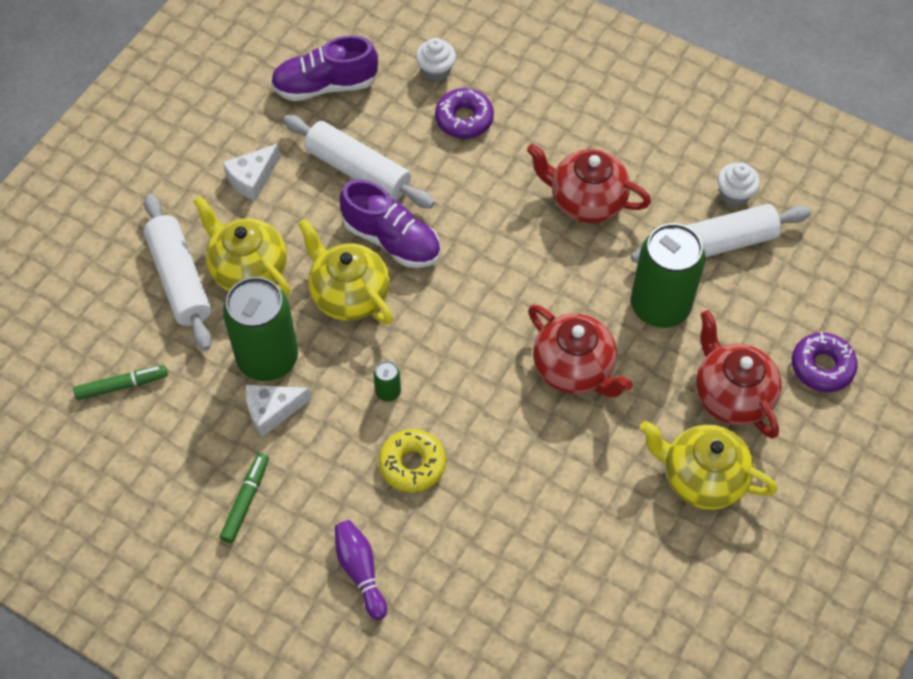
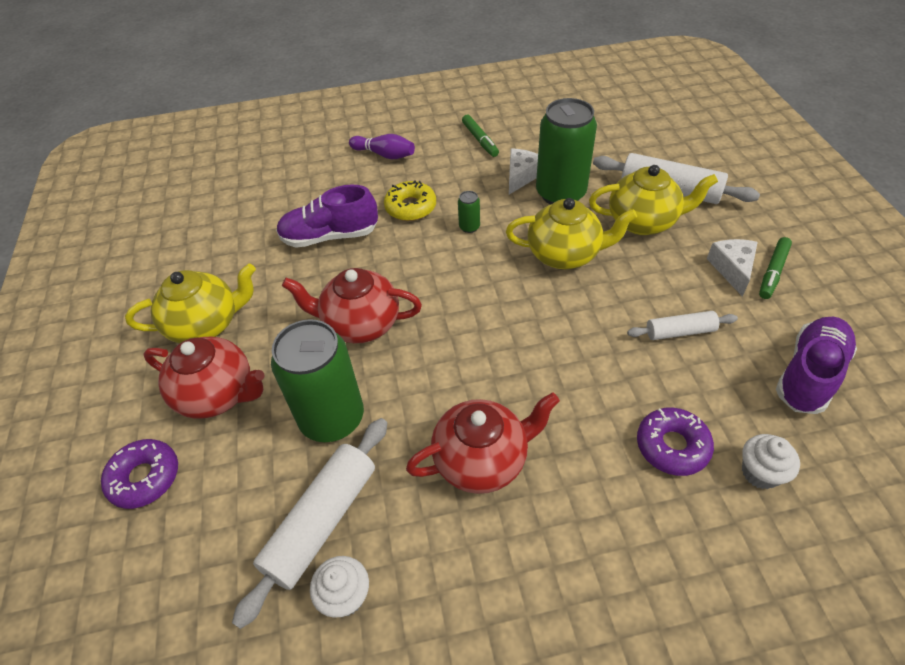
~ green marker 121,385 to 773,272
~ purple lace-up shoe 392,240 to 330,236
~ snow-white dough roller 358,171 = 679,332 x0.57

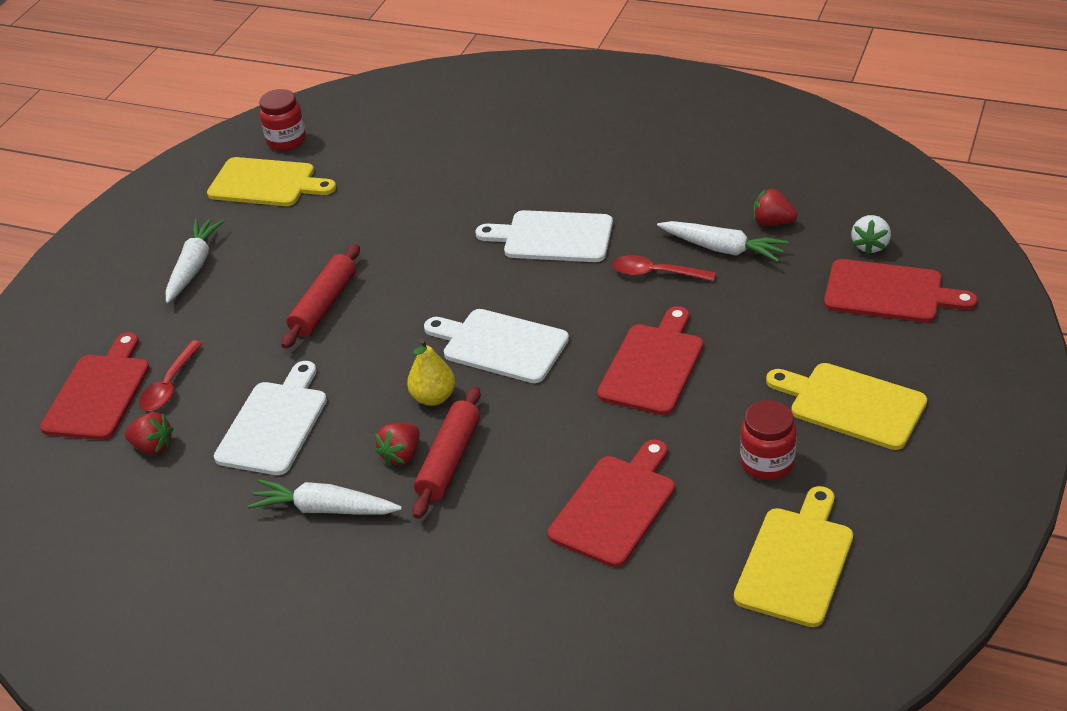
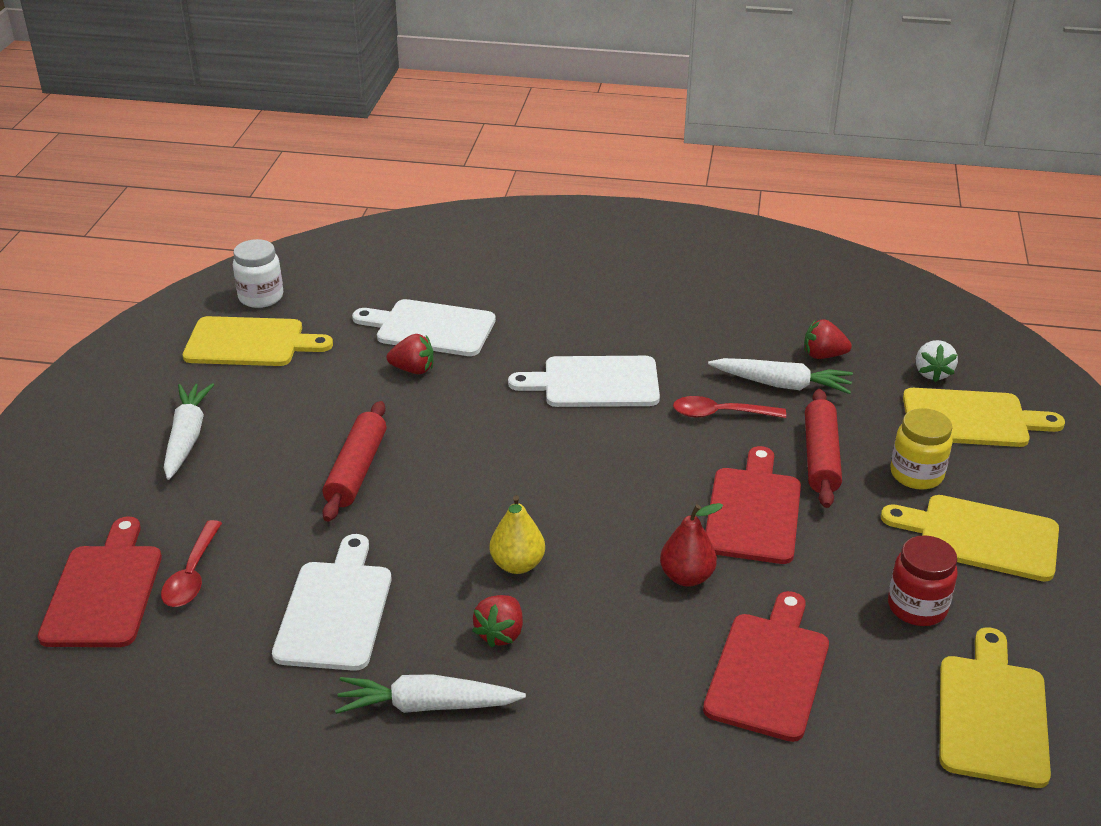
+ crimson pear 686,577
+ yellow preserve jar 916,474
~ crimson berry 153,446 to 413,369
~ crimson dough roller 449,460 to 820,457
~ snow-white bread board 500,345 to 430,328
~ crimson preserve jar 286,141 to snow-white preserve jar 261,297
~ crimson bread board 889,293 to yellow bread board 971,419

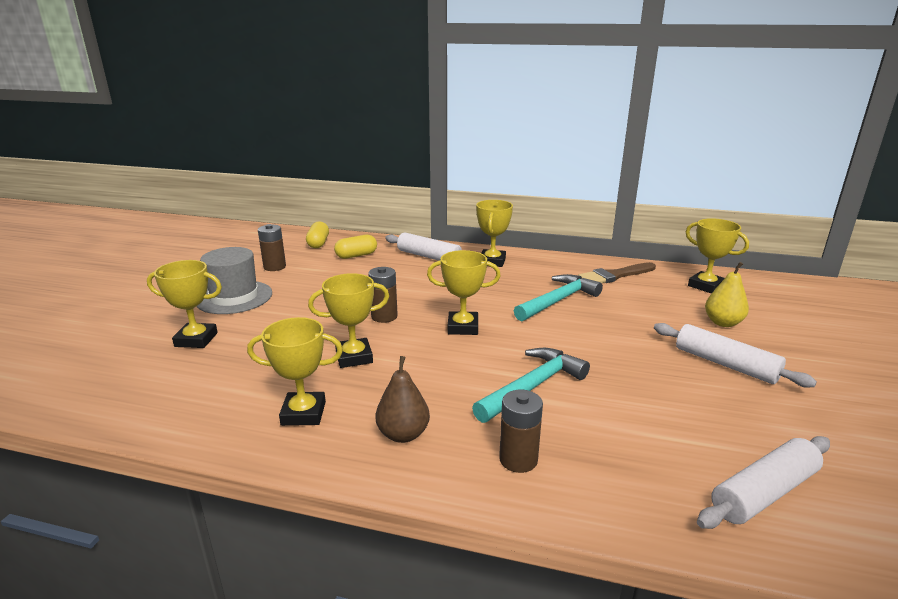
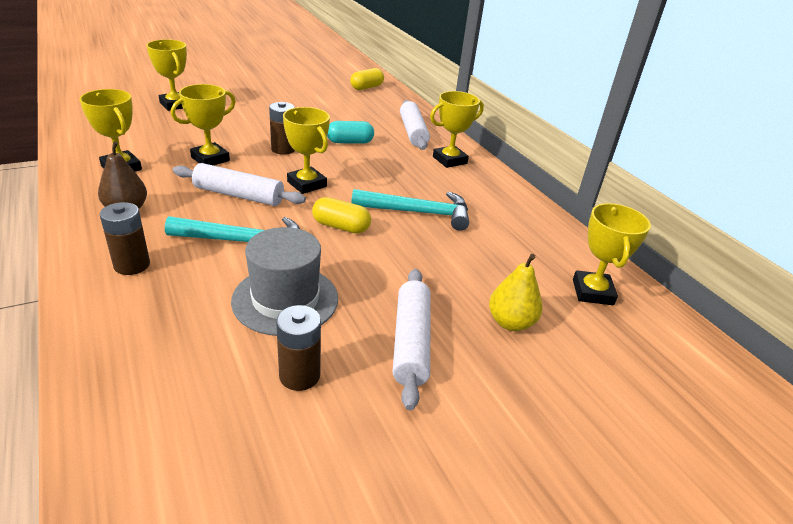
- dark brown paintbrush 614,275
+ aqua pill shape 350,142
~ ash-grey hat 234,297 to 285,299
~ dark brown AA battery 274,267 to 299,375
~ yellow pill shape 356,255 to 341,226
~ snow-white dough roller 764,492 to 239,195
~ yellow prize cup 354,357 = 210,159 75 degrees counterclockwise

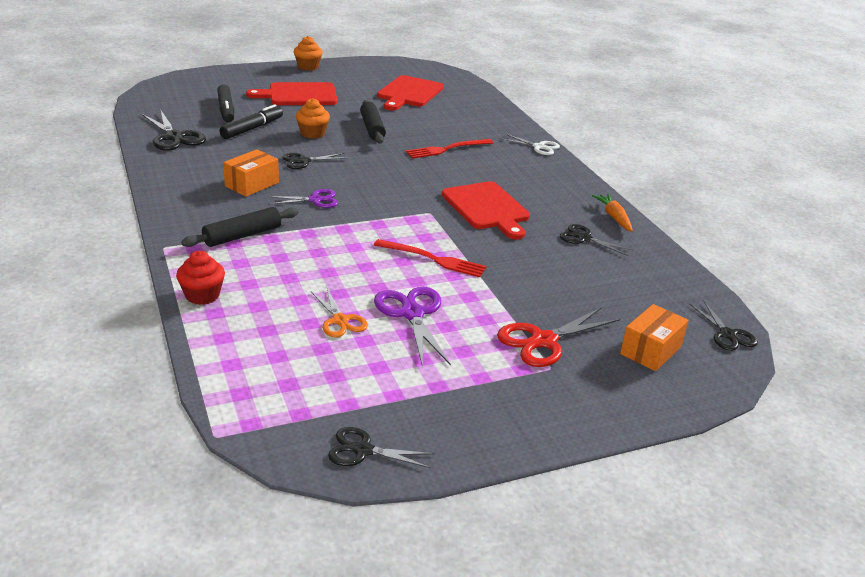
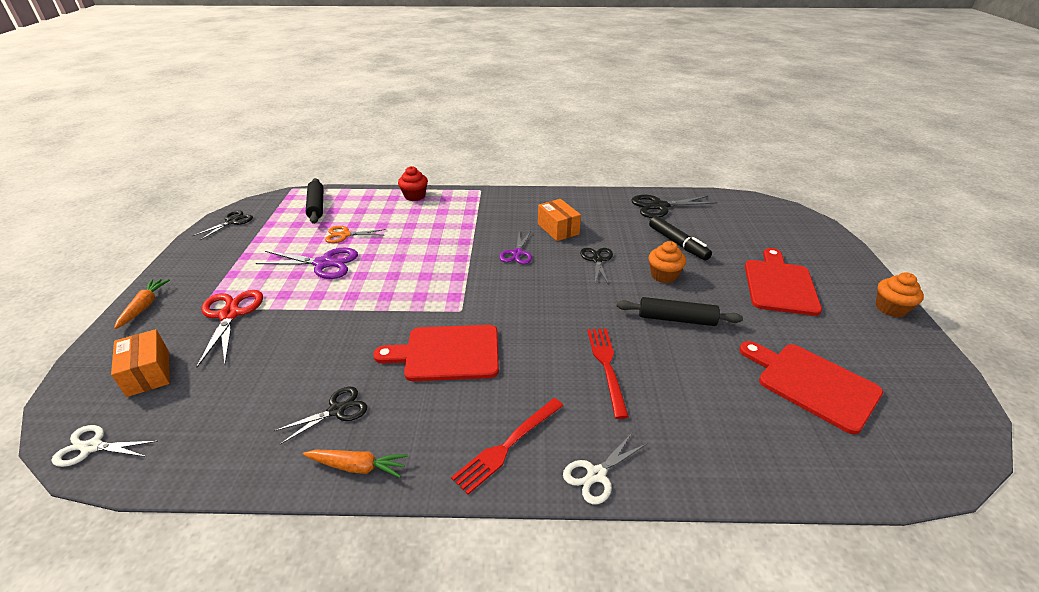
- ebony marker 226,109
+ orange-coloured carrot 144,307
~ ebony dough roller 242,235 to 316,206
~ crimson fork 433,259 to 507,446
~ ebony pair of scissors 727,334 to snow-white pair of scissors 92,447

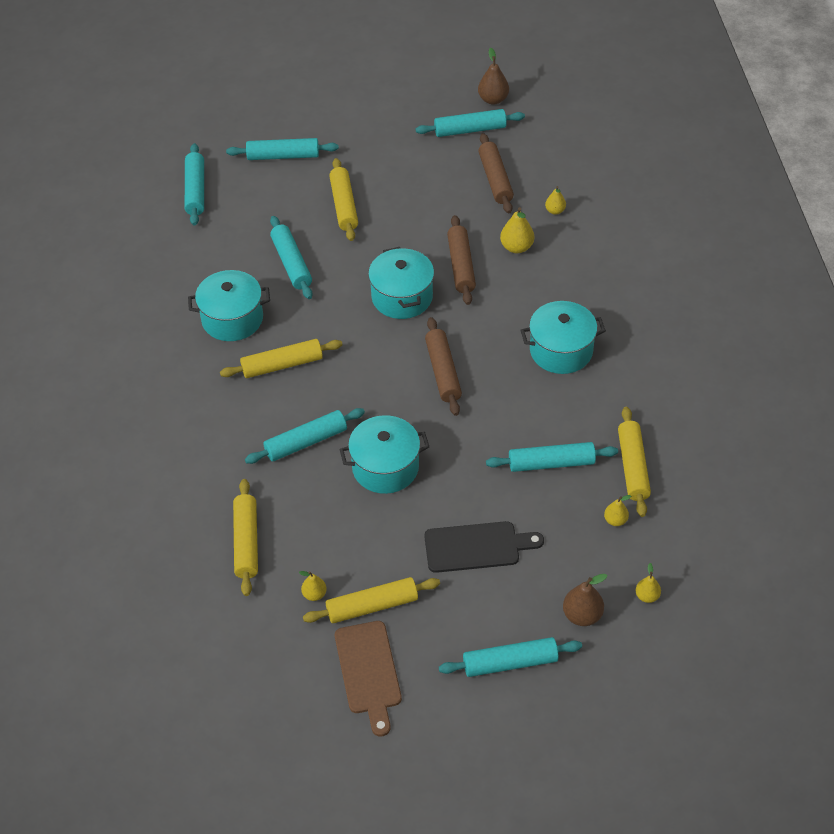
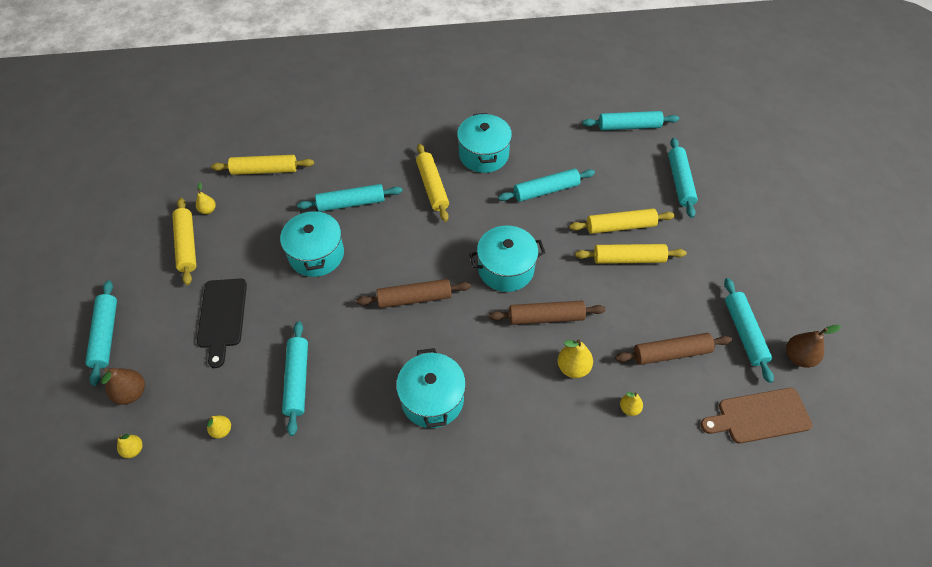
~ dark brown bread board 368,672 to 759,416
~ yellow dough roller 633,467 to 628,259
~ aqua dough roller 306,442 = 351,203 75 degrees counterclockwise

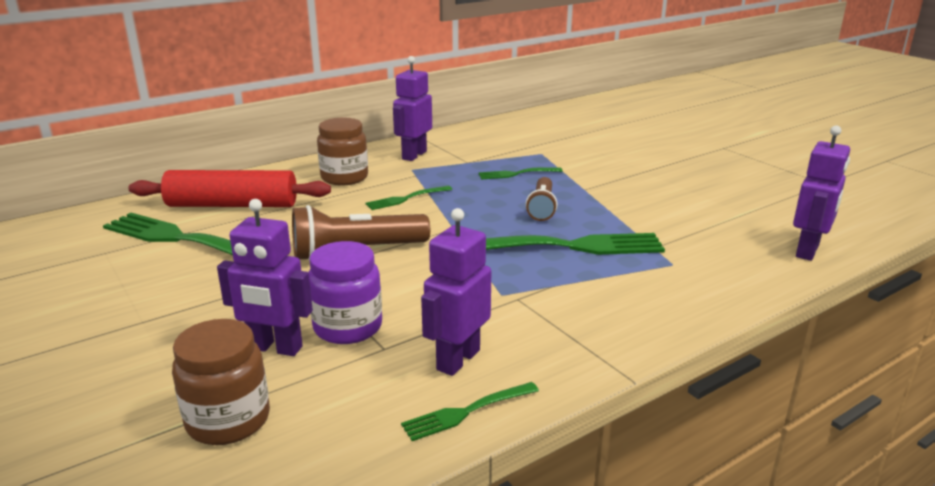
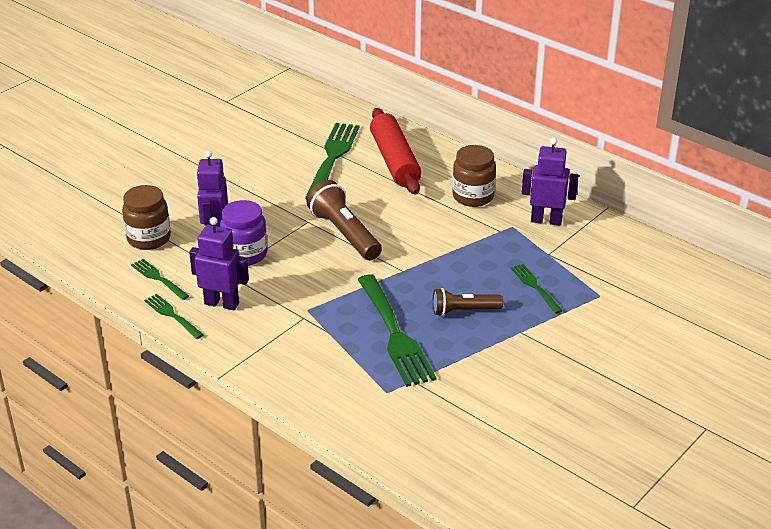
- purple robot figure 808,251
~ green fork 407,198 to 159,279

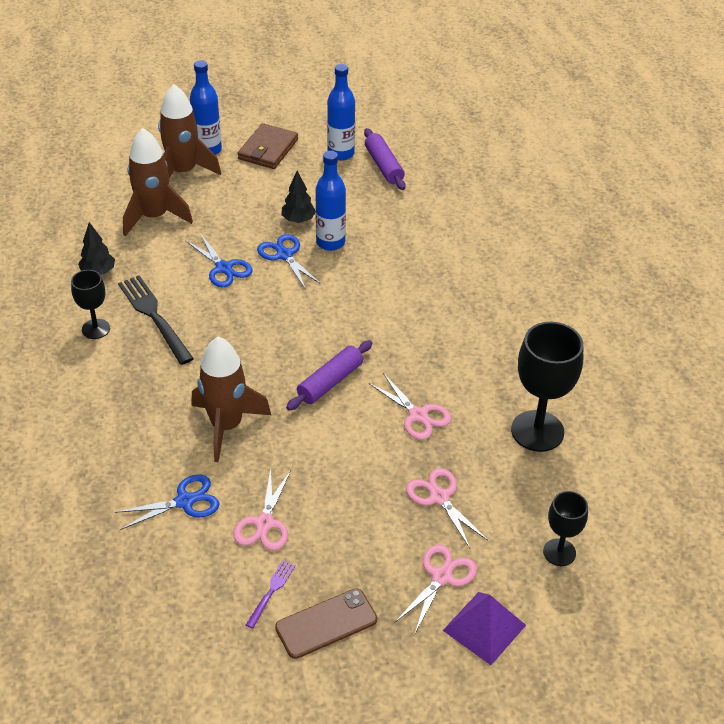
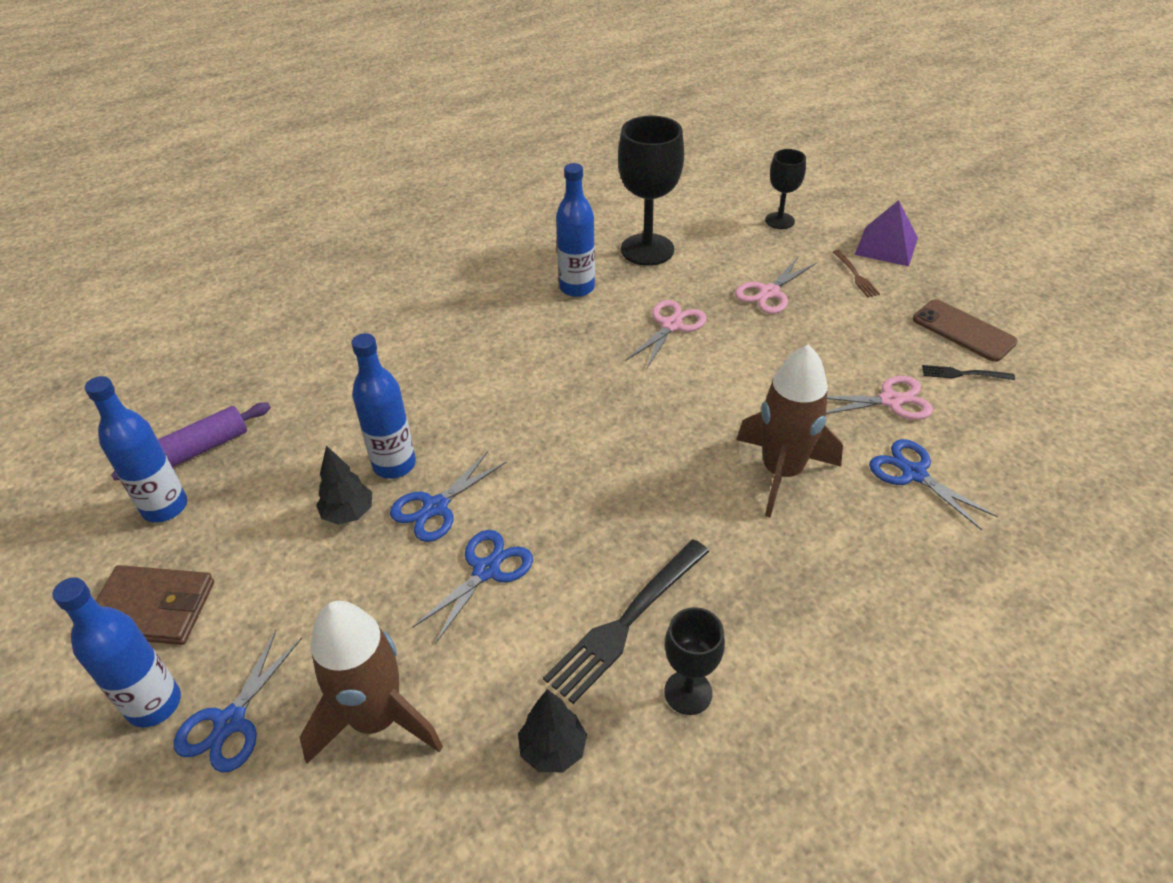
- purple dough roller 330,382
+ blue flask 577,288
~ dark brown toy rocket 183,172 to blue pair of scissors 230,722
~ rosy pair of scissors 441,577 to dark brown fork 856,276
~ purple fork 271,591 to ebony fork 963,374

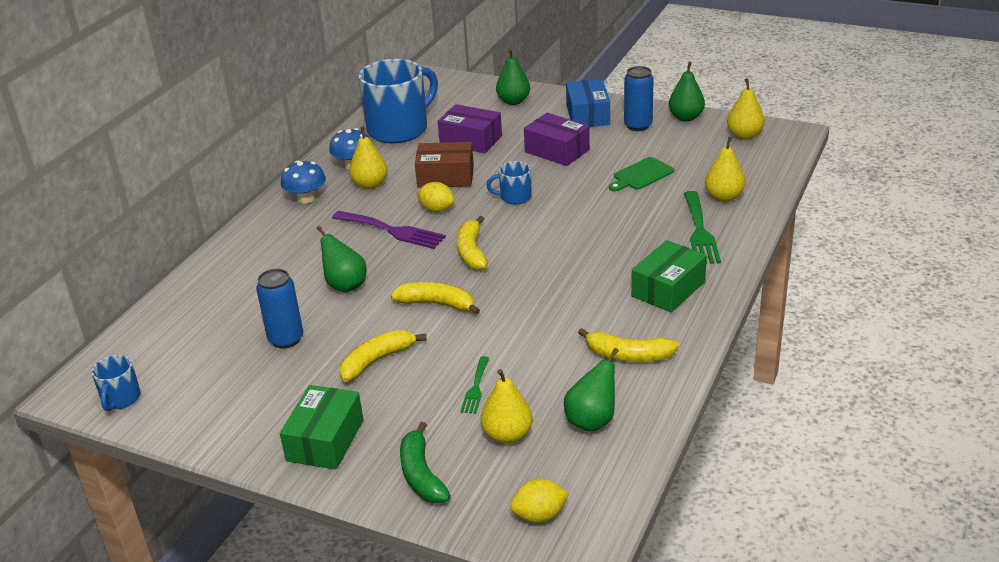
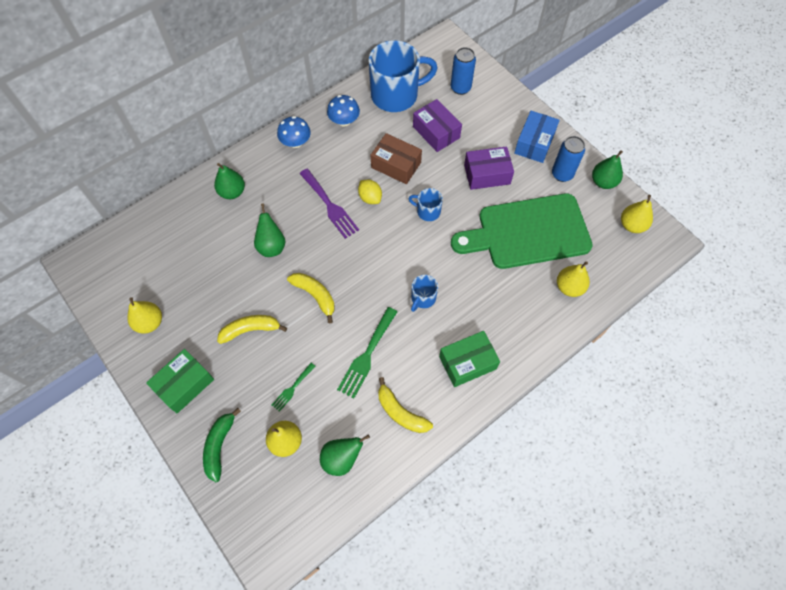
- yellow banana fruit 471,252
- yellow citrus fruit 539,515
~ blue mug 121,399 to 423,298
~ blue soda can 286,339 to 460,88
~ yellow pear 370,184 to 150,322
~ green pear 513,101 to 232,192
~ green fork 700,231 to 367,355
~ purple package 557,151 = 487,174 75 degrees counterclockwise
~ green bread board 641,175 = 528,232 x2.41

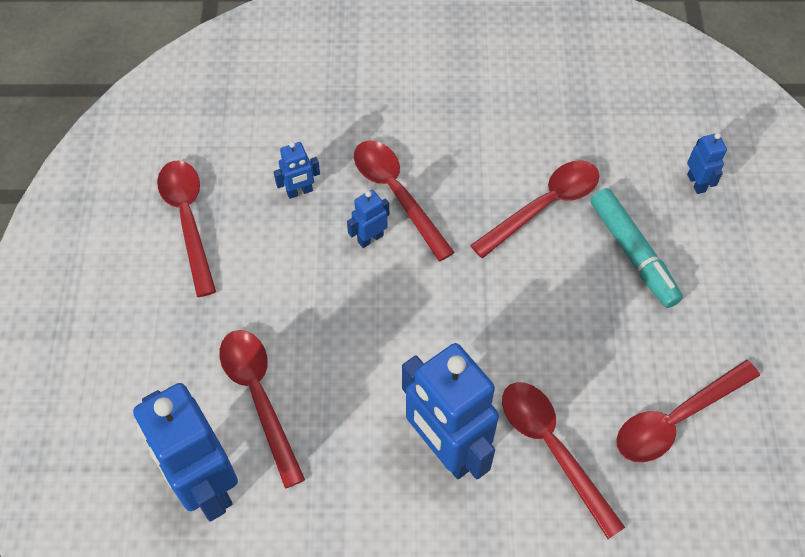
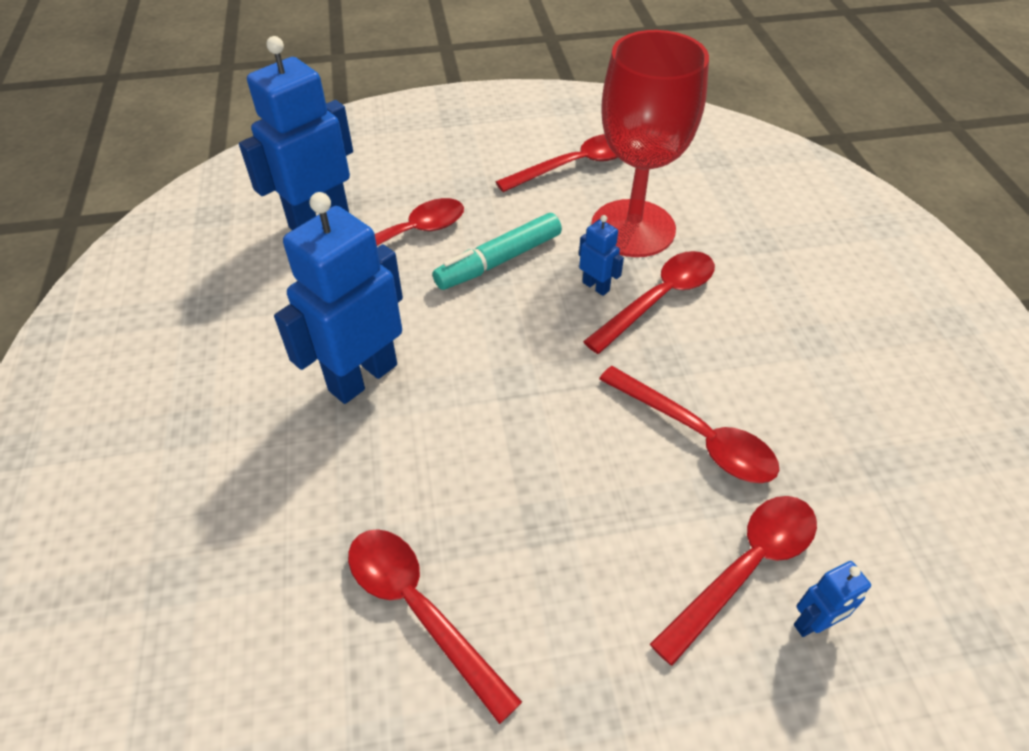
~ crimson spoon 552,449 to 745,568
~ aqua marker 633,253 to 499,261
~ blue robot figure 299,191 to crimson goblet 633,228

